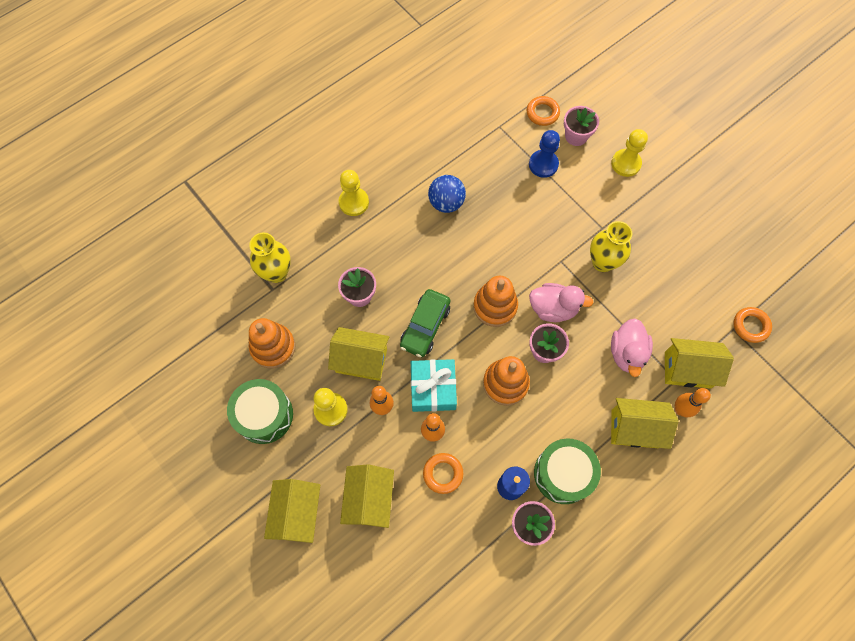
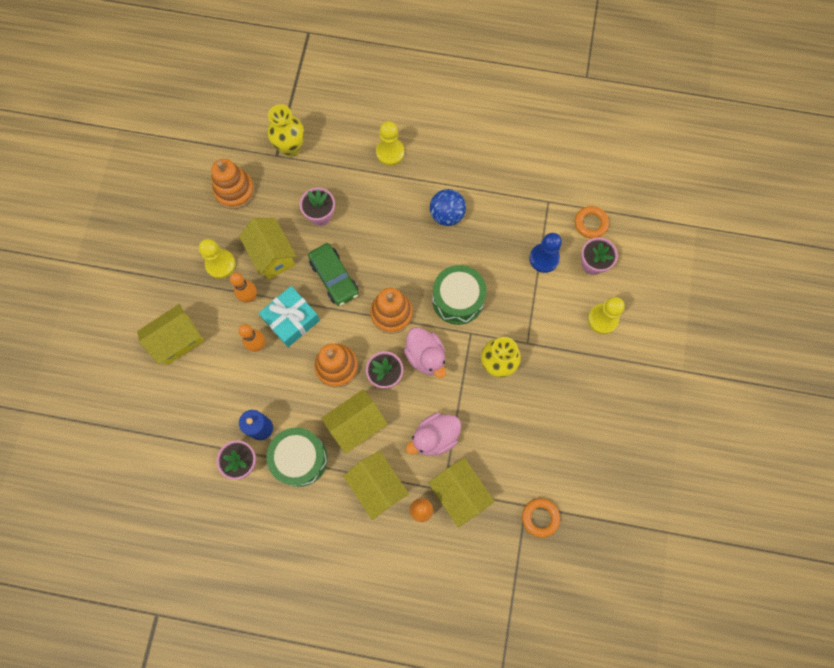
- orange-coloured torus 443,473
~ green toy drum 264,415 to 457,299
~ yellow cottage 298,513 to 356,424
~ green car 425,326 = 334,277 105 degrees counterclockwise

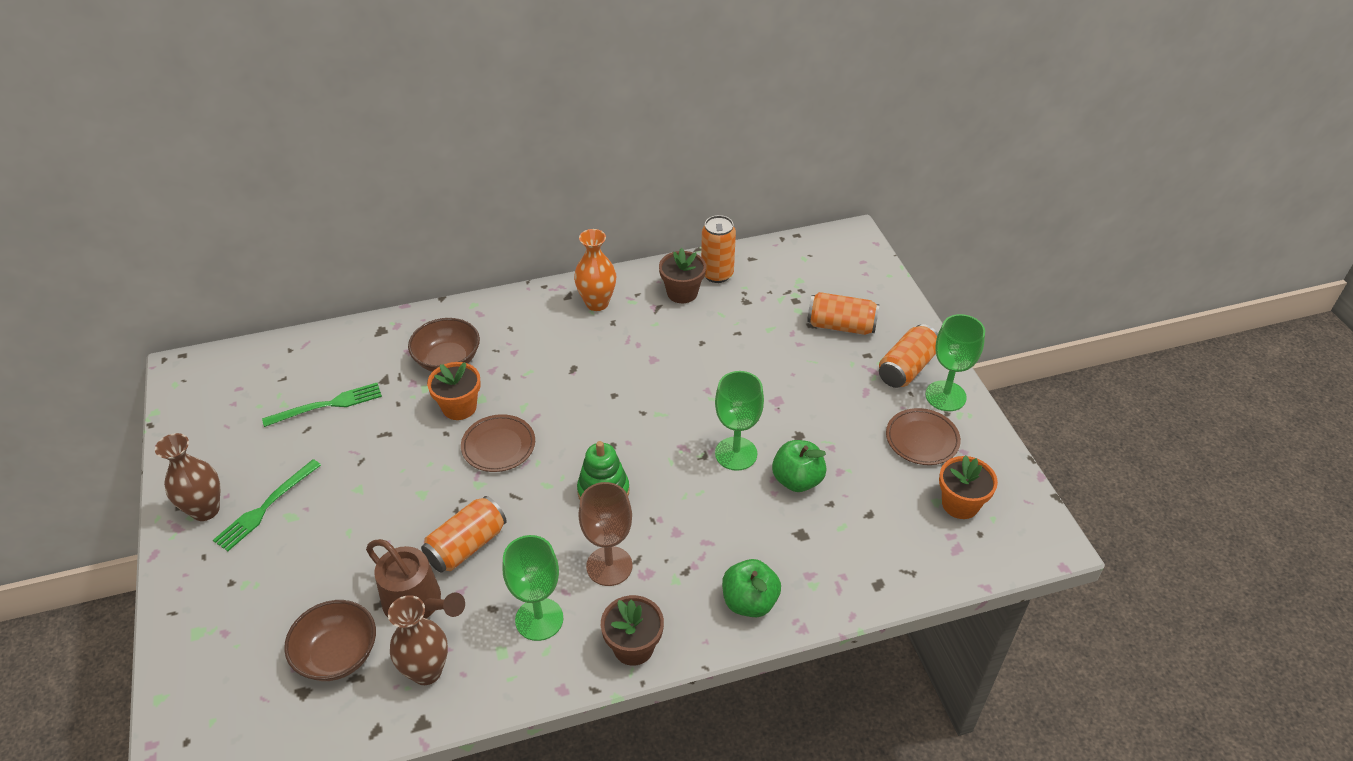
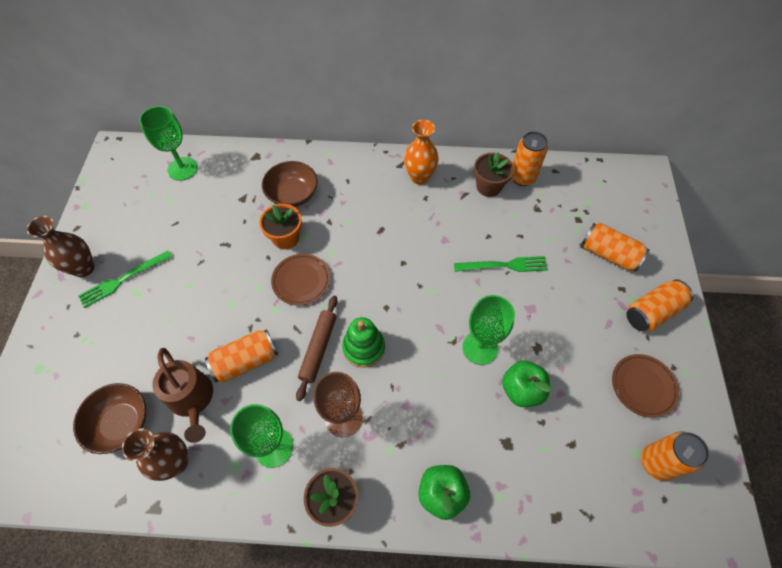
+ dark brown dough roller 318,348
~ green fork 327,405 to 504,265
~ green goblet 945,396 to 182,169
~ orange-coloured plant pot 960,504 to orange-coloured soda can 656,462

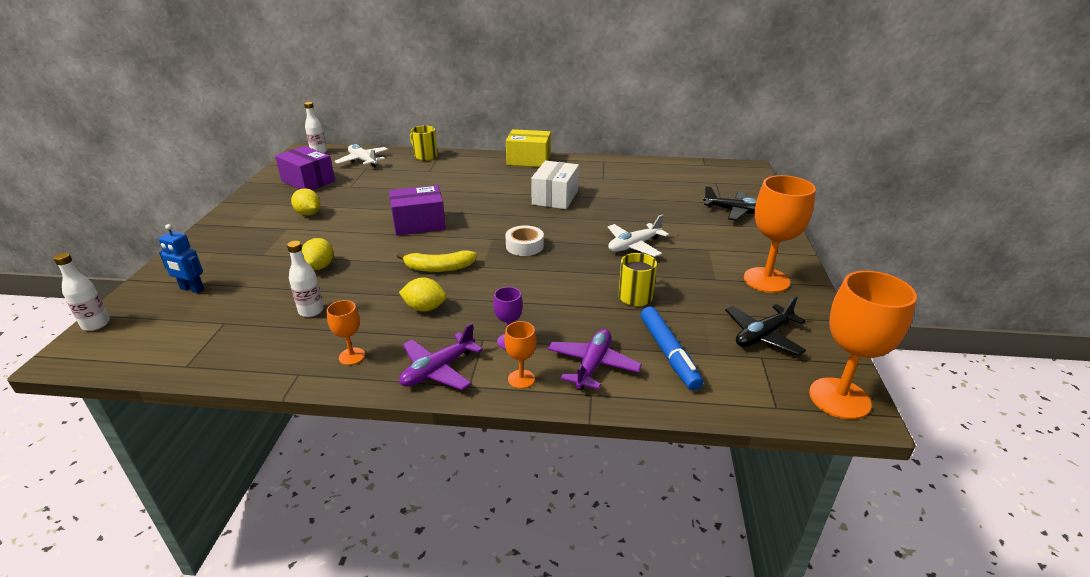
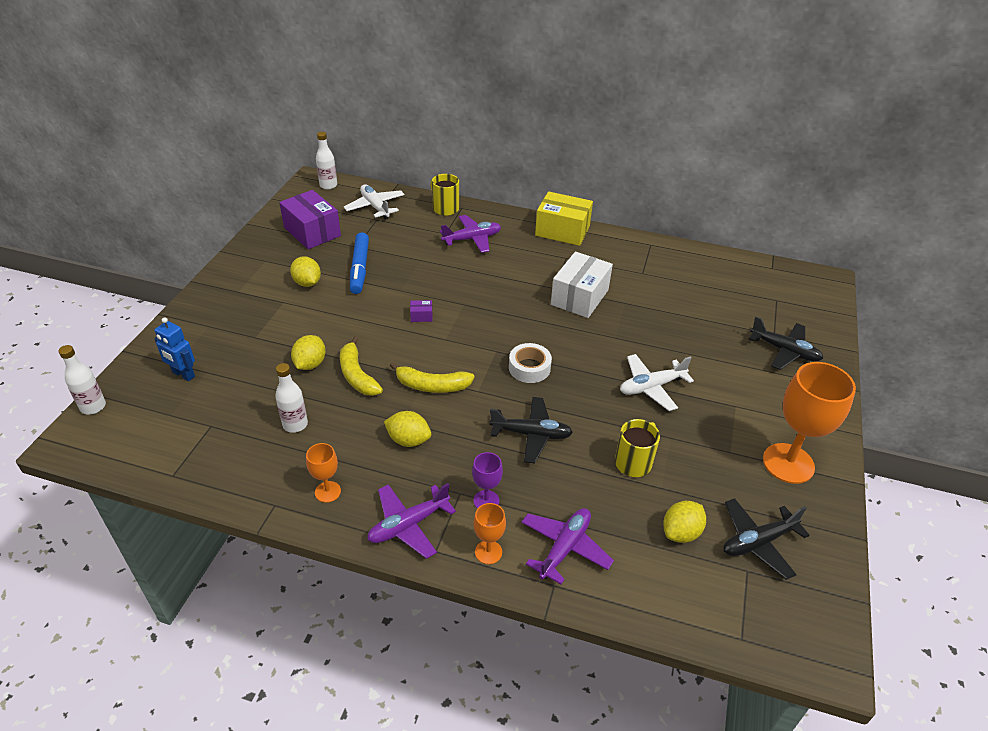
- orange-coloured goblet 839,398
+ yellow banana fruit 357,375
+ purple aeroplane 472,239
+ ebony aeroplane 531,434
+ yellow citrus fruit 681,532
~ blue marker 668,353 to 359,268
~ purple package 419,224 = 421,316 x0.40

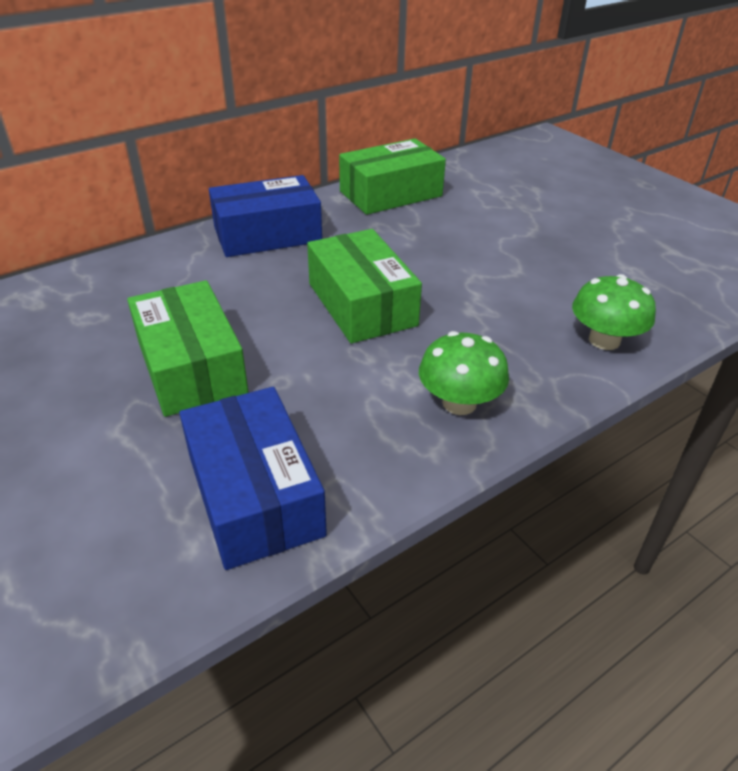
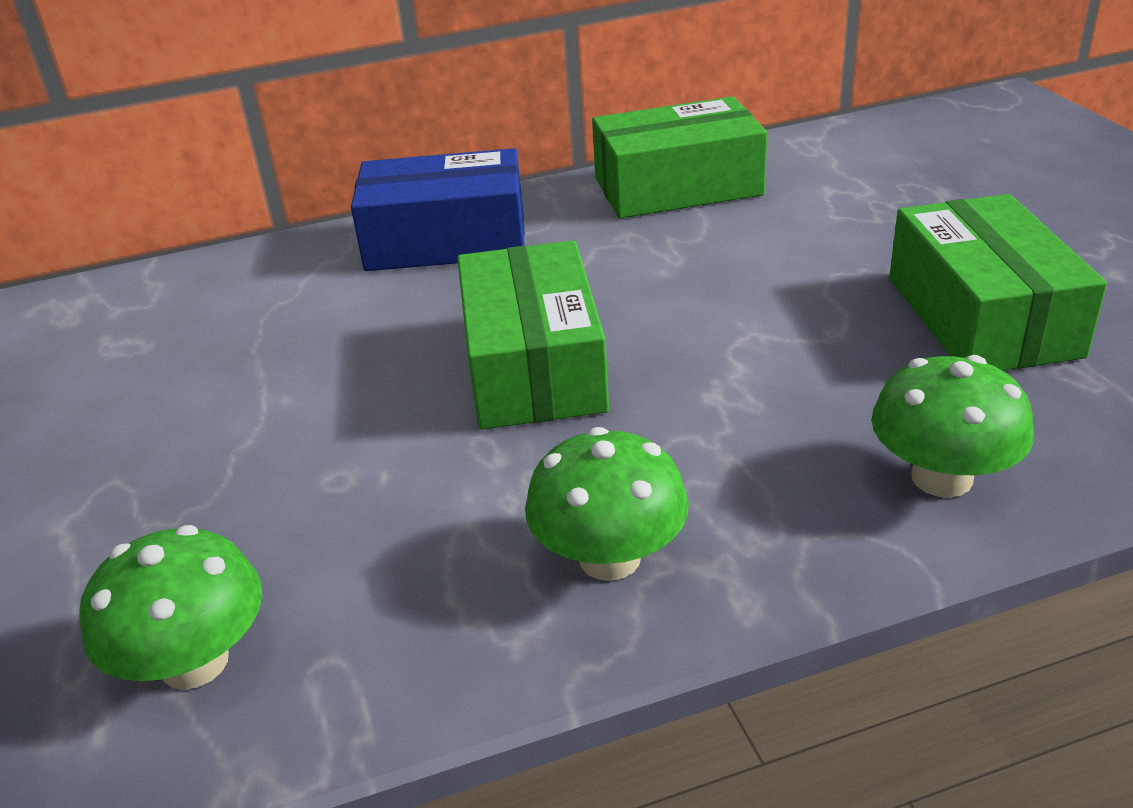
~ green package 191,366 to 982,316
~ blue package 254,495 to green fungus 194,662

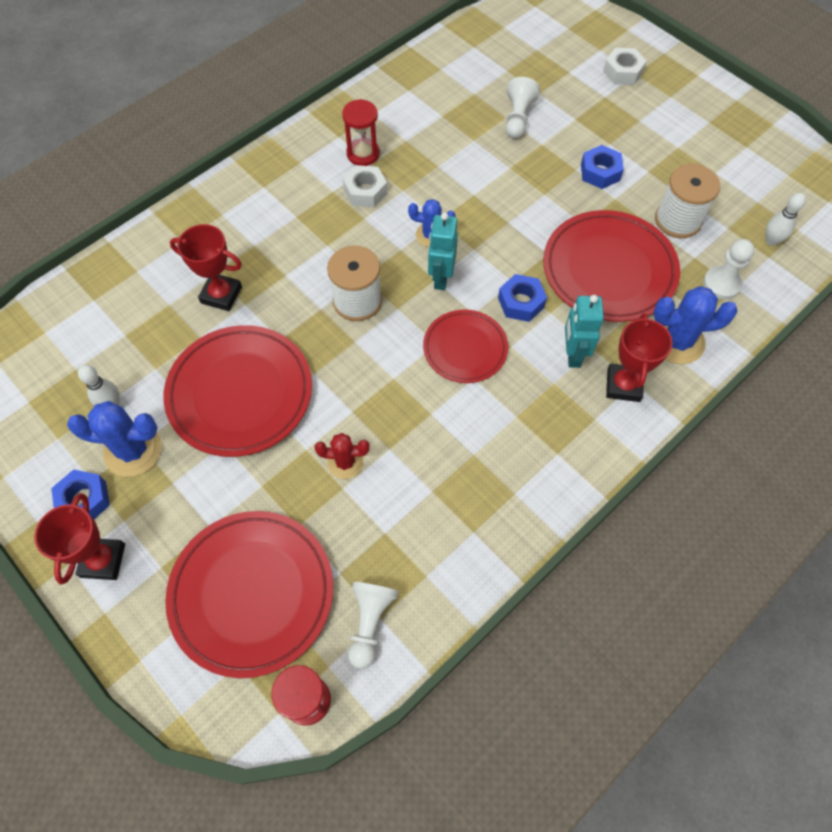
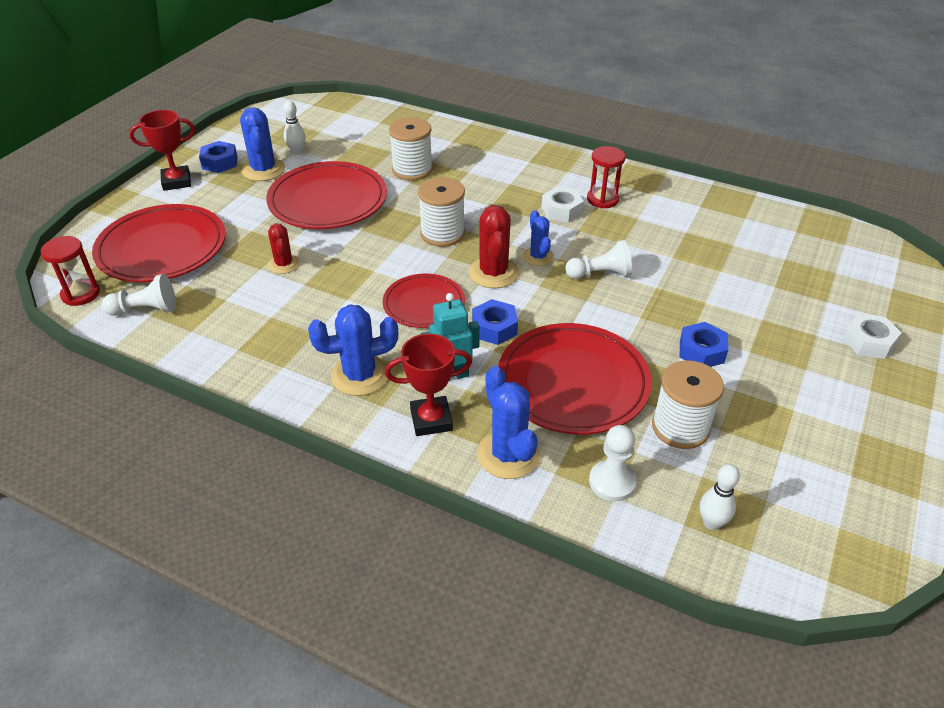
+ blue saguaro cactus 360,375
~ snow-white game pawn 518,118 to 600,274
~ crimson prize cup 221,295 to snow-white reel of thread 412,170
~ aqua robot figure 440,278 to crimson saguaro cactus 493,273

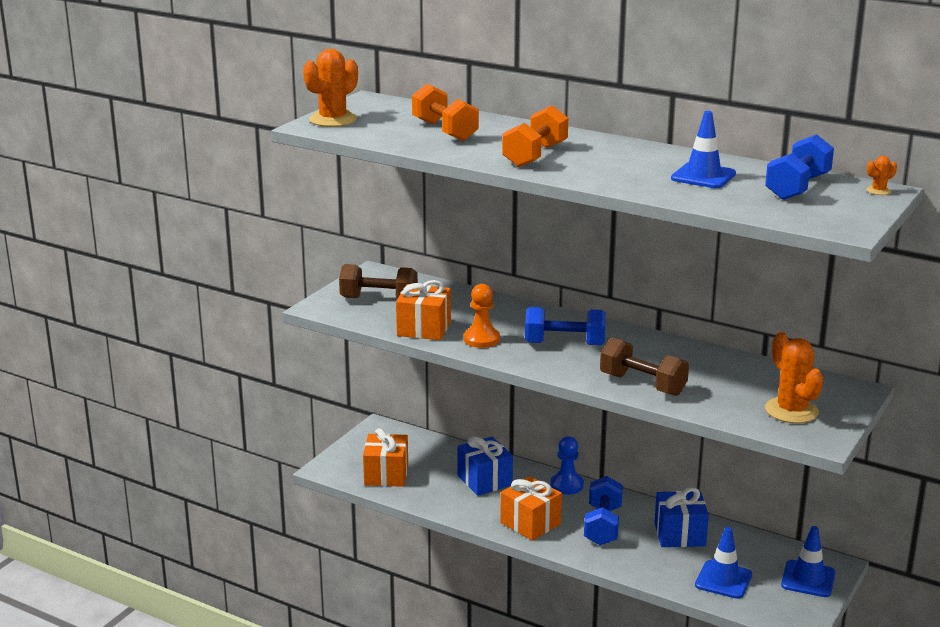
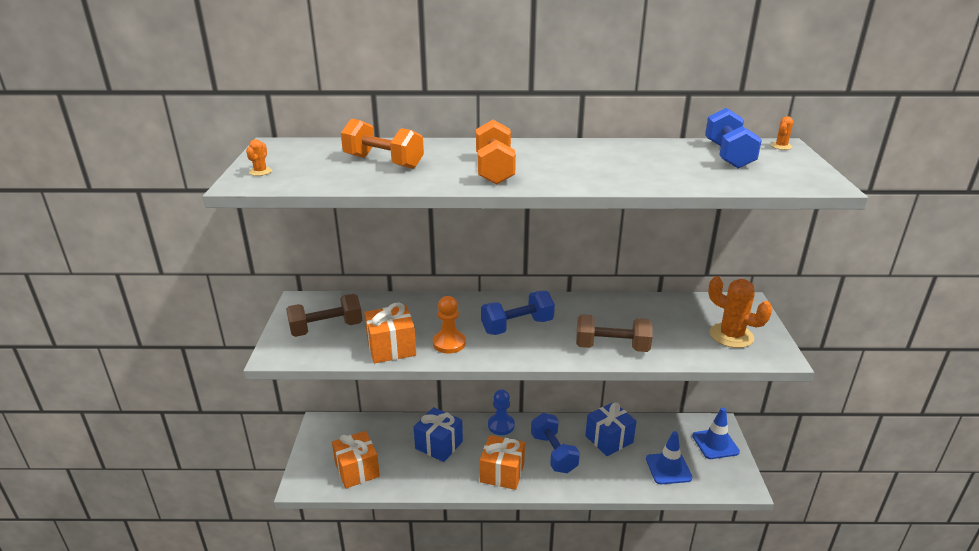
- blue safety cone 703,176
~ orange-coloured saguaro cactus 333,120 = 260,172 x0.45

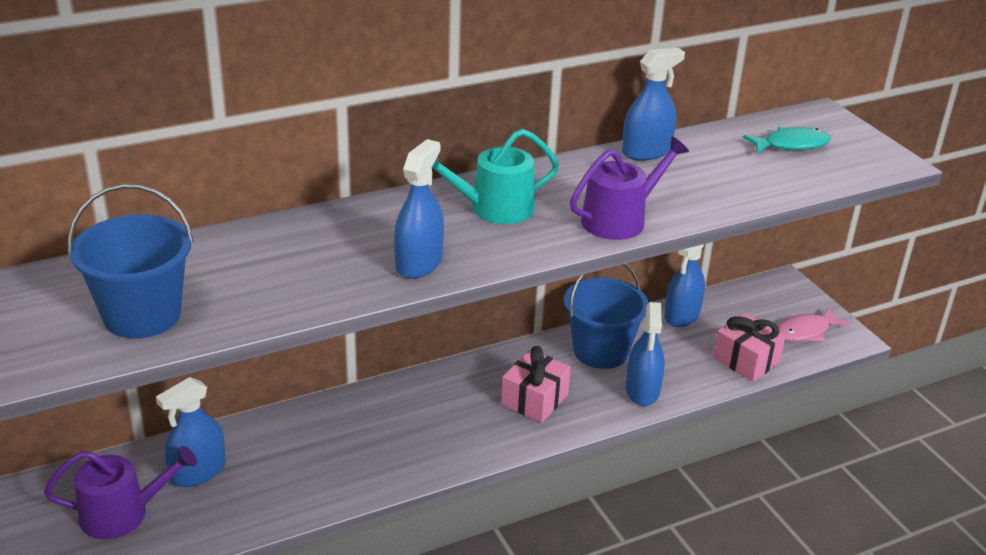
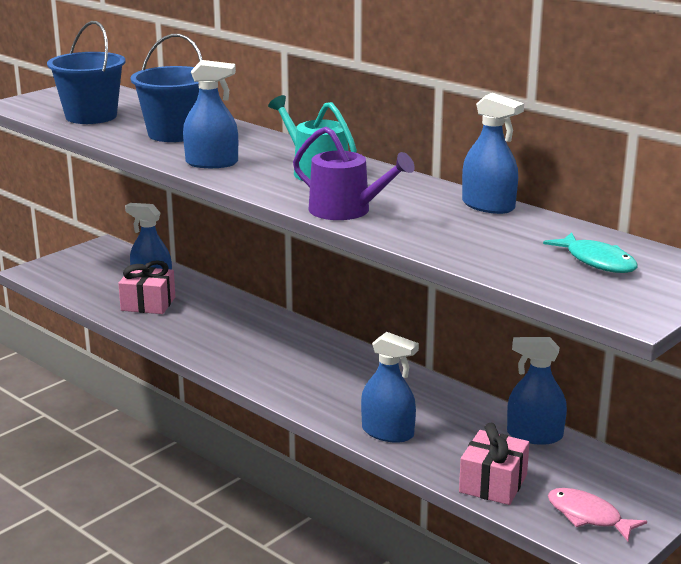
- purple watering pot 122,513
~ rosy wrapped gift 534,399 to 148,304
~ blue sand bucket 600,351 to 174,134
~ blue sprayer 642,390 = 387,432 135 degrees counterclockwise

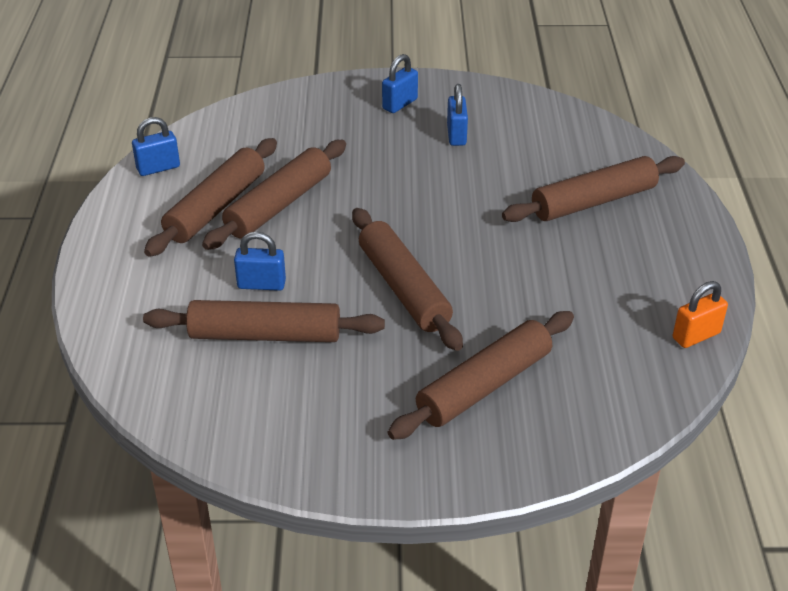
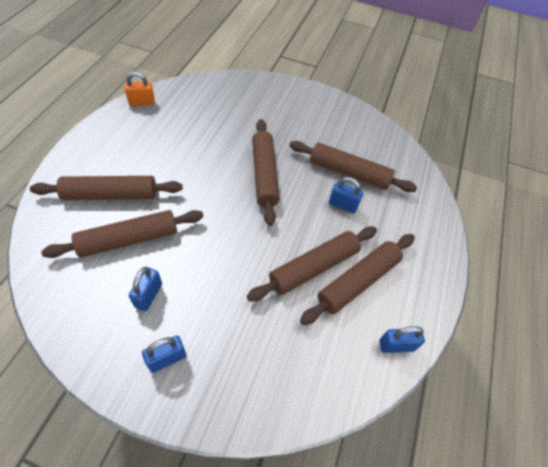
~ dark brown dough roller 484,385 to 129,239

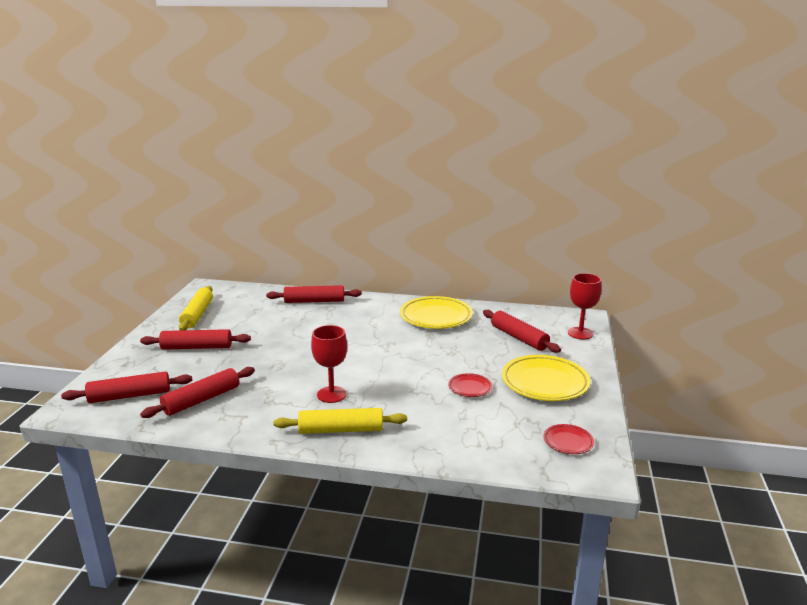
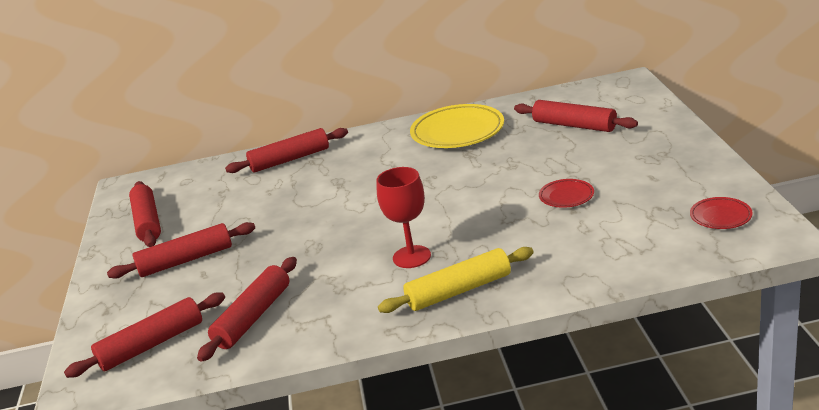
- yellow plate 545,382
- crimson goblet 580,333
~ yellow dough roller 197,314 to crimson dough roller 148,222

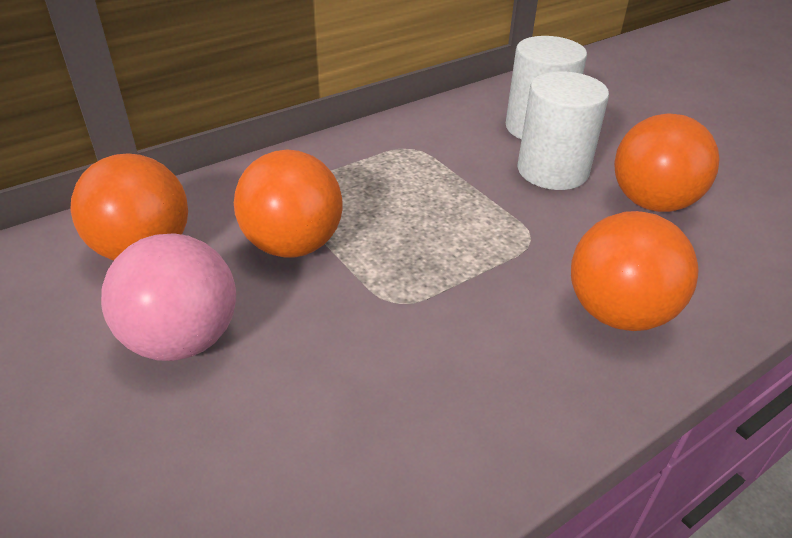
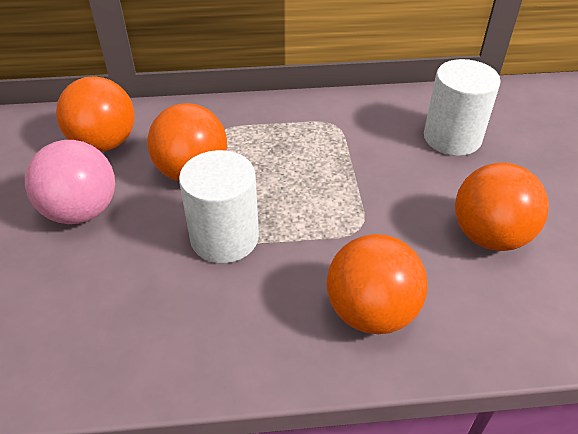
~ snow-white solid cylinder 552,171 to 224,237

